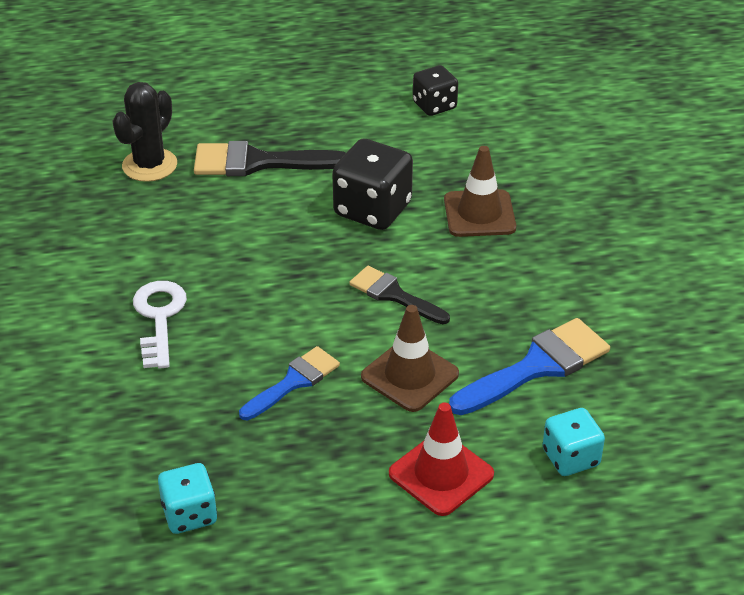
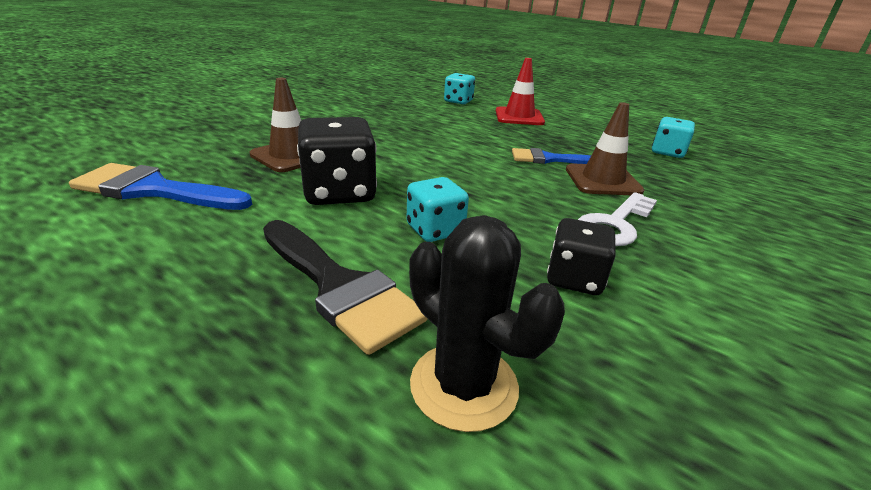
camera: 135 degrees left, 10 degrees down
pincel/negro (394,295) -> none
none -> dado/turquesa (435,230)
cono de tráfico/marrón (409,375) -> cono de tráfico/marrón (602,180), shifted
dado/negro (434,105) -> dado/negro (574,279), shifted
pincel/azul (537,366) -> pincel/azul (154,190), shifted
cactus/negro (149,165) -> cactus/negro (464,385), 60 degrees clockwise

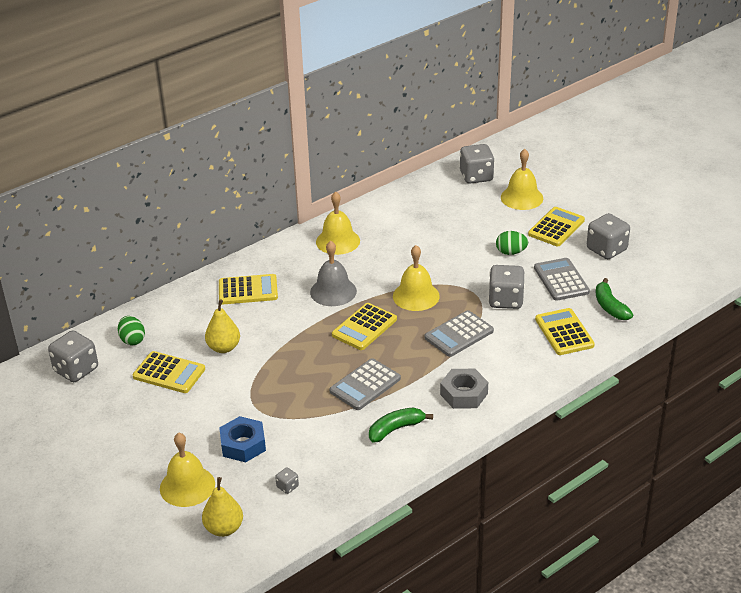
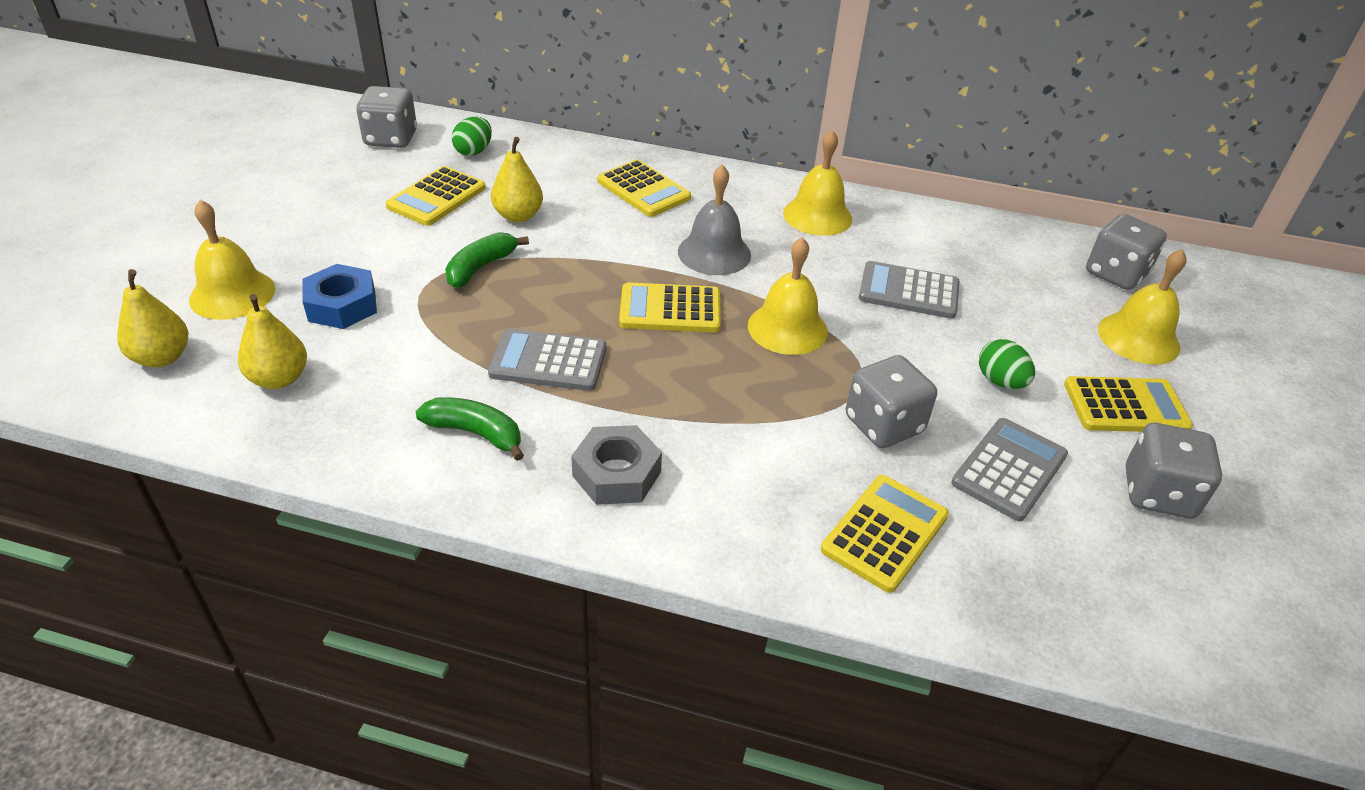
camera: 50 degrees right, 5 degrees up
calculadora/gris (459,334) -> calculadora/gris (908,291), shifted
plátano/verde (610,307) -> plátano/verde (481,267), shifted
dado/gris (287,486) -> pera/amarillo (279,379)
calculadora/amarillo (169,373) -> calculadora/amarillo (436,197), 45 degrees clockwise

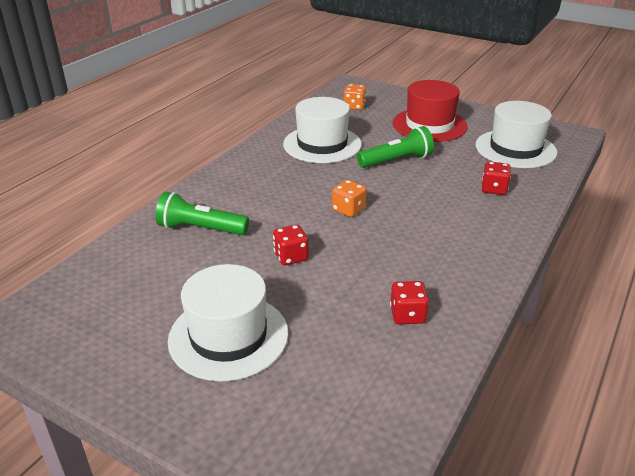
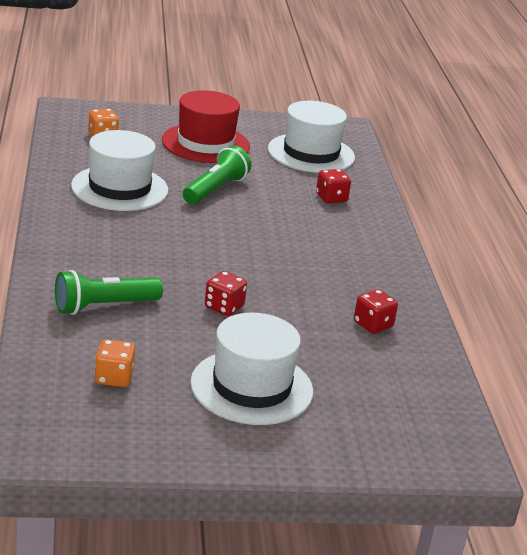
camera: 40 degrees left, 5 degrees down
dado/naranja (348,209) -> dado/naranja (114,378), shifted

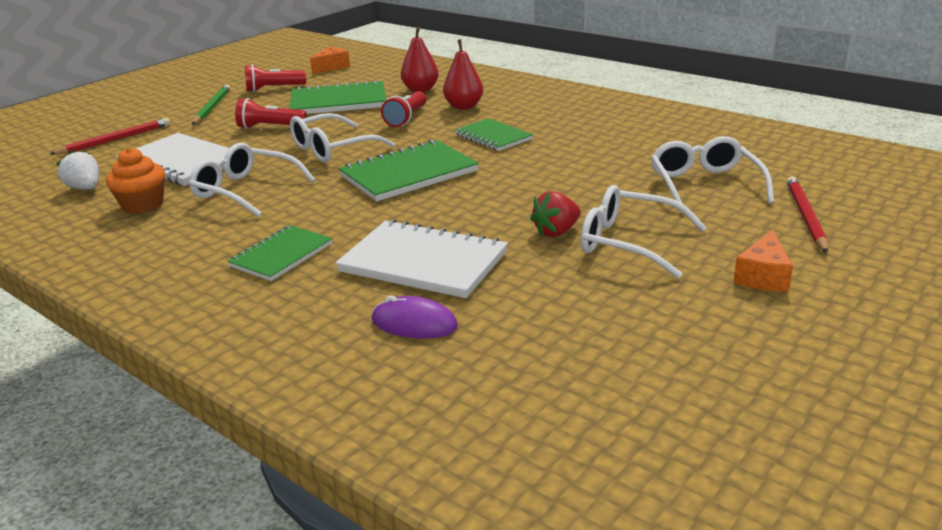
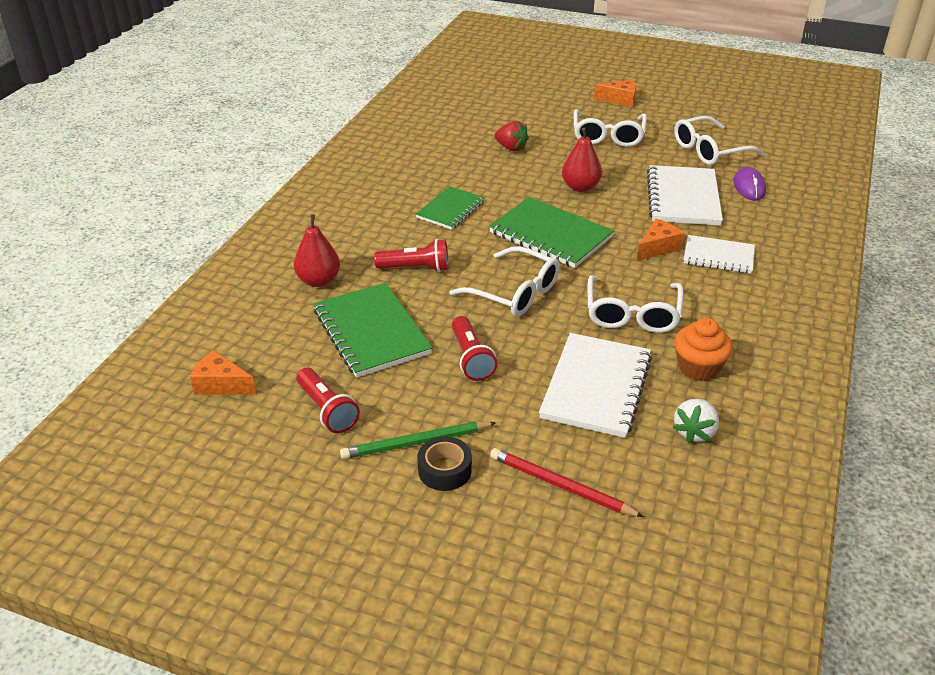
camera: 110 degrees left, 10 degrees up
lápiz/rojo (805,216) -> none
none -> cinta adhesiva/negro (444,470)
none -> queso/naranja (657,248)
pera/rojo (464,107) -> pera/rojo (580,187), shifted
fresa/rojo (556,232) -> fresa/rojo (511,148), shifted
gafas/blanco (704,185) -> gafas/blanco (709,150), shifted
cuaderno/verde (281,255) -> cuaderno/blanco (718,256)

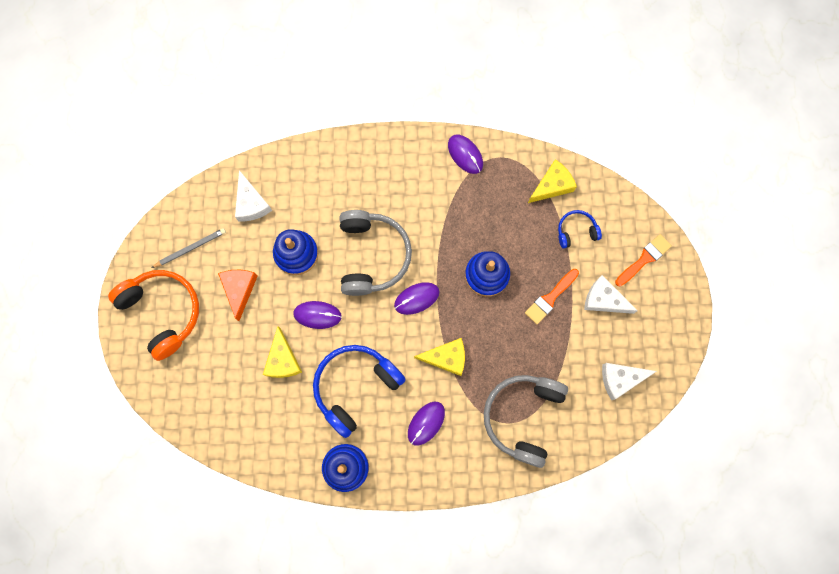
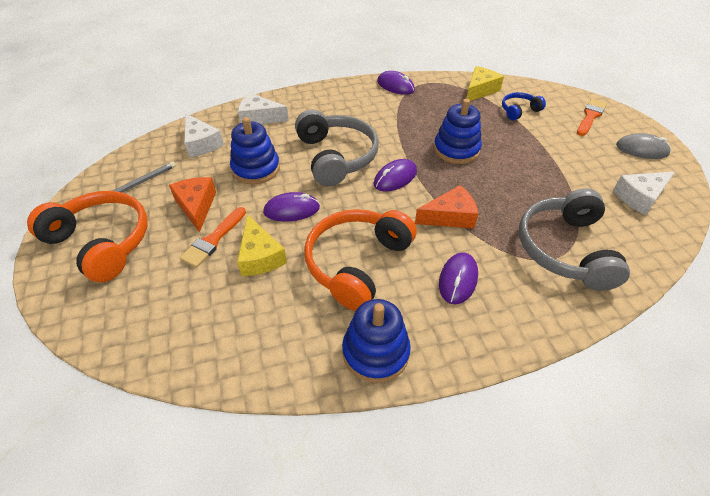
camera: 15 degrees left, 30 degrees down
none -> ratón/gris (641,149)
pincel/naranja (550,298) -> pincel/naranja (213,240), shifted
queso/blanco (604,299) -> queso/blanco (259,117), shifted
auriculares/azul (355,387) -> auriculares/naranja (357,263)
queso/amarillo (446,357) -> queso/naranja (450,216)

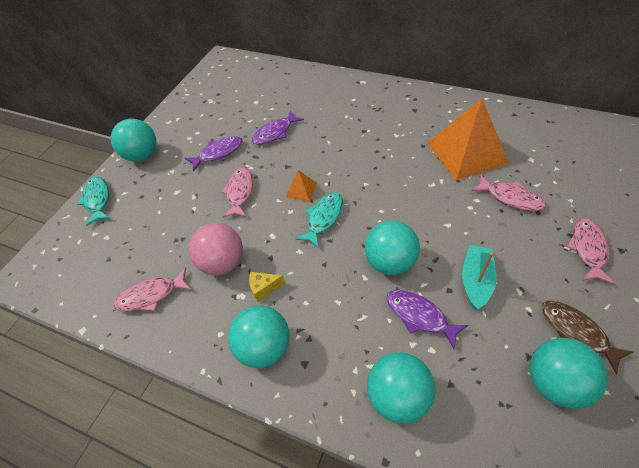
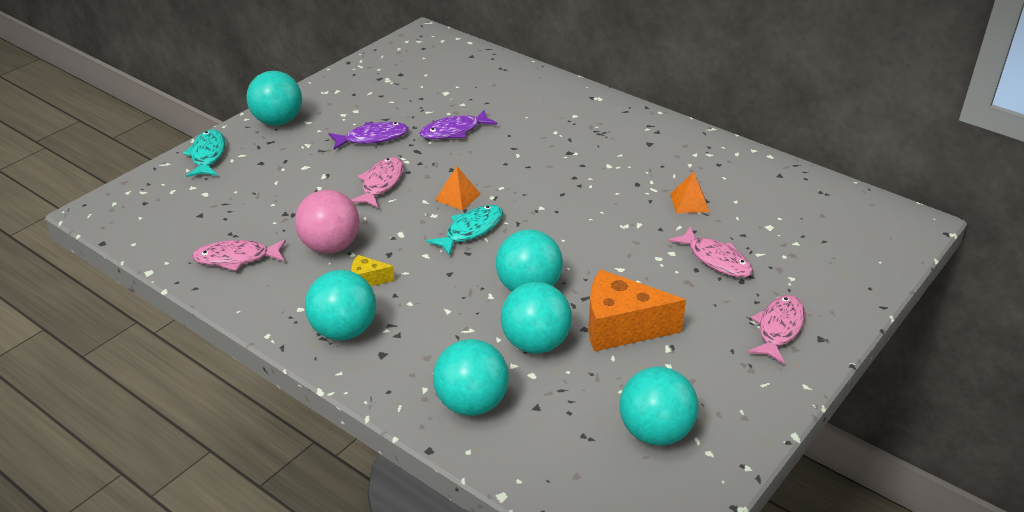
camera: 10 degrees right, 15 degrees down
pez/marrón (576,332) -> none
pez/morado (420,316) -> pelota/turquesa (535,343)
barco/turquesa (476,281) -> queso/naranja (621,327)
pirámide/naranja (466,152) -> pirámide/naranja (689,202), x0.42

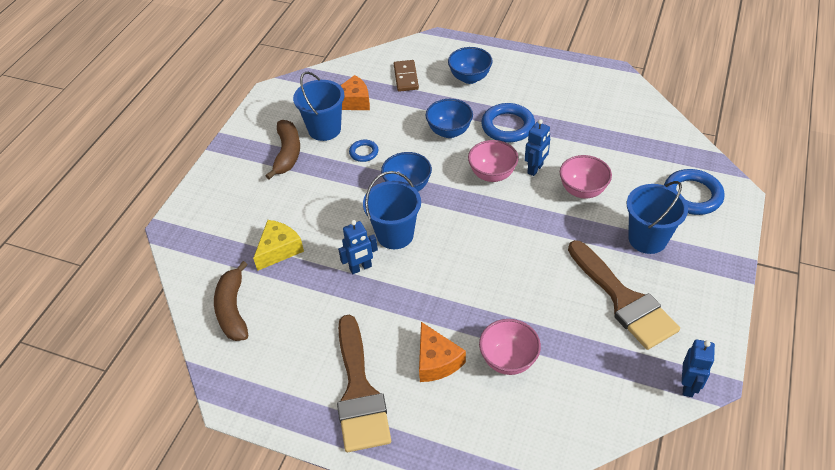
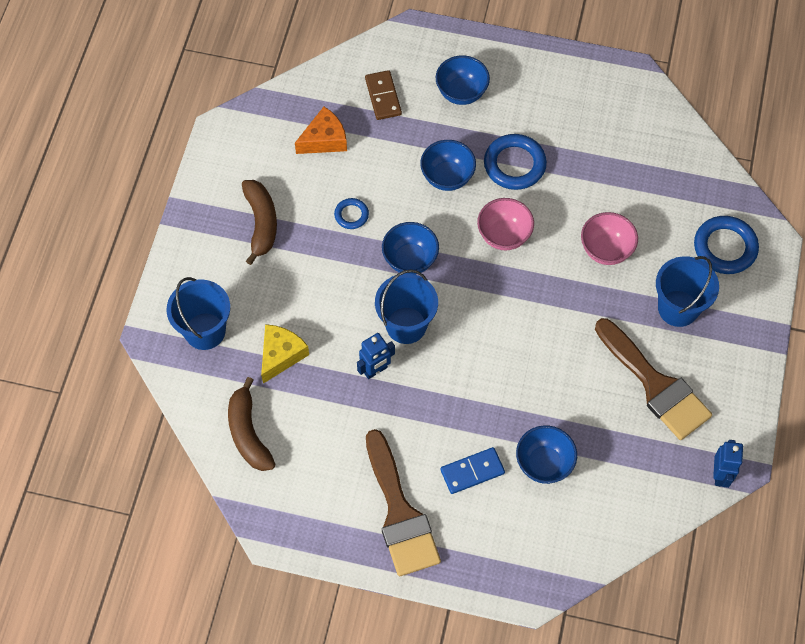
camera: 10 degrees left, 15 degrees up
robot/azul (535,169) -> none
balde/azul (324,129) -> balde/azul (205,331), shifted
queso/naranja (436,361) -> ficha de dominó/azul (472,472)
cuenco/rosa (508,360) -> cuenco/azul (544,464)

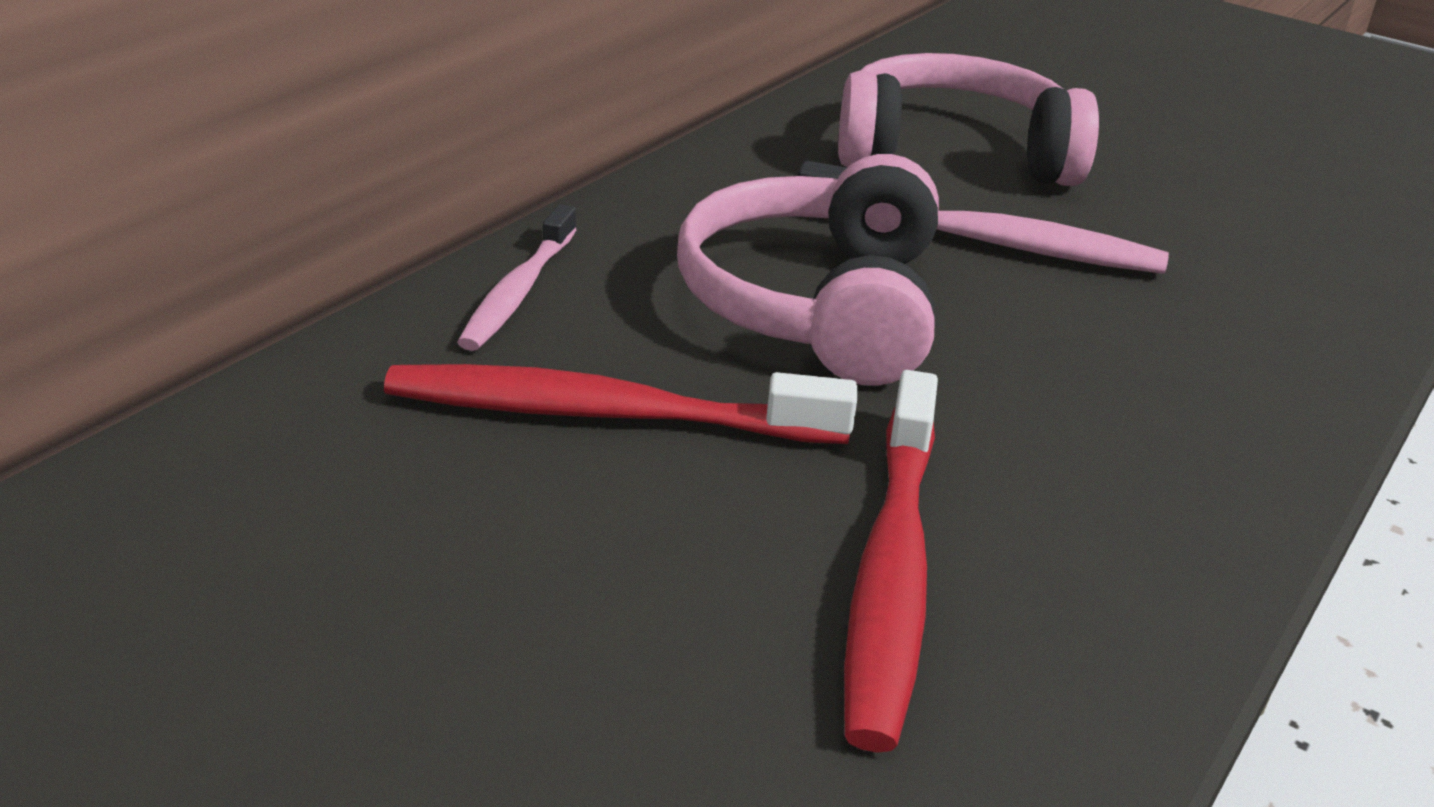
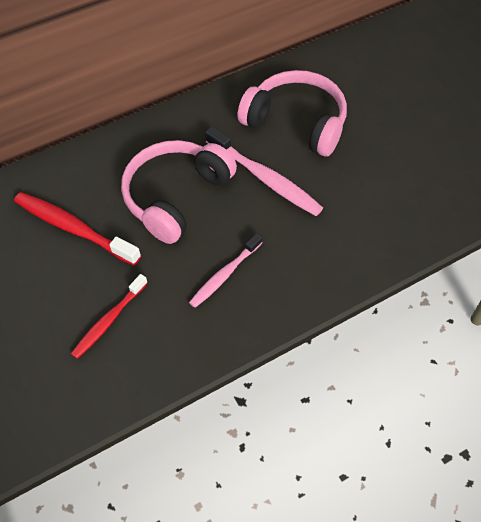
camera: 30 degrees right, 25 degrees up
cepillo de dientes/rosa (518,292) -> cepillo de dientes/rosa (225,275), shifted
cepillo de dientes/rojo (892,572) -> cepillo de dientes/rojo (109,320), x0.64

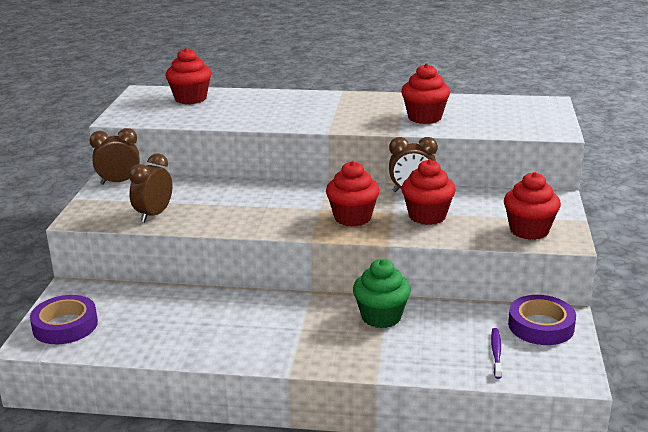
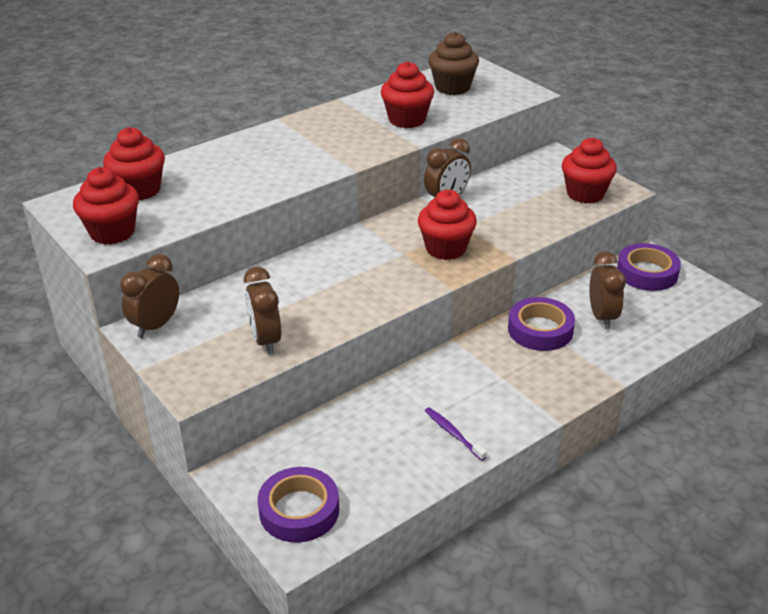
camera: 45 degrees left, 10 degrees up
none -> magdalena/marrón (452,87)
none -> despertador/marrón (602,317)
magdalena/rojo (427,216) -> magdalena/rojo (112,232), shifted
cepillo de dientes/morado (496,353) -> cepillo de dientes/morado (453,434), shifted
magdalena/verde (381,317) -> cinta adhesiva/morado (540,330)

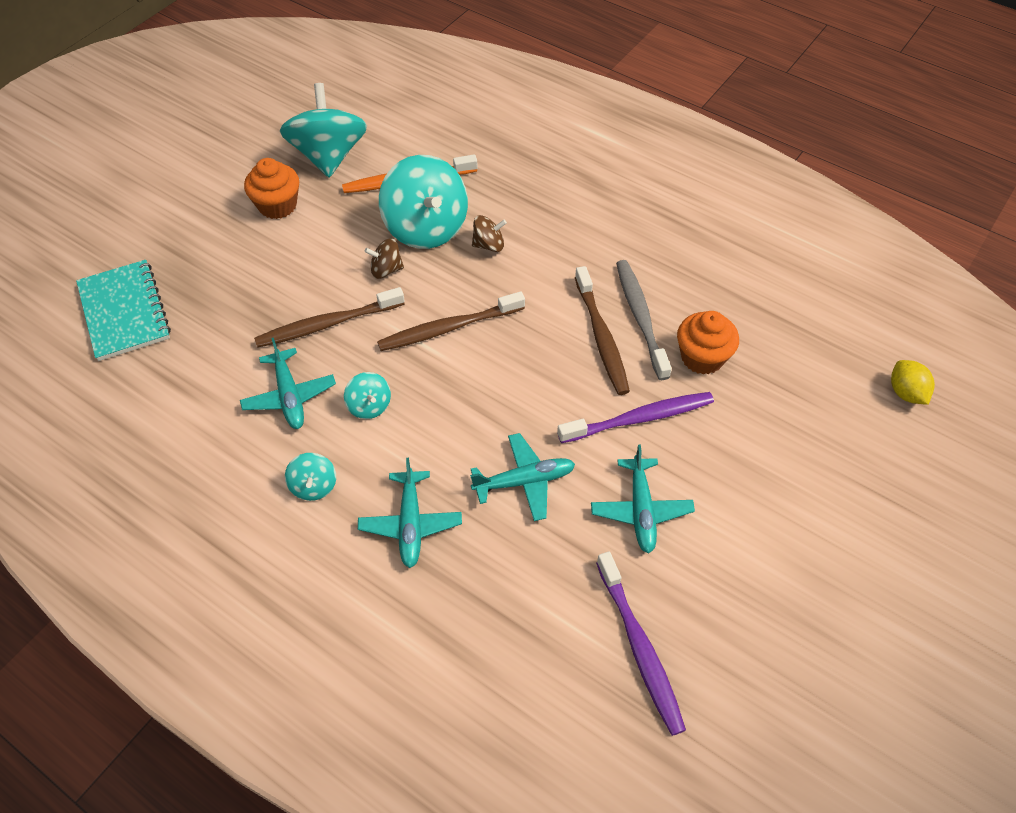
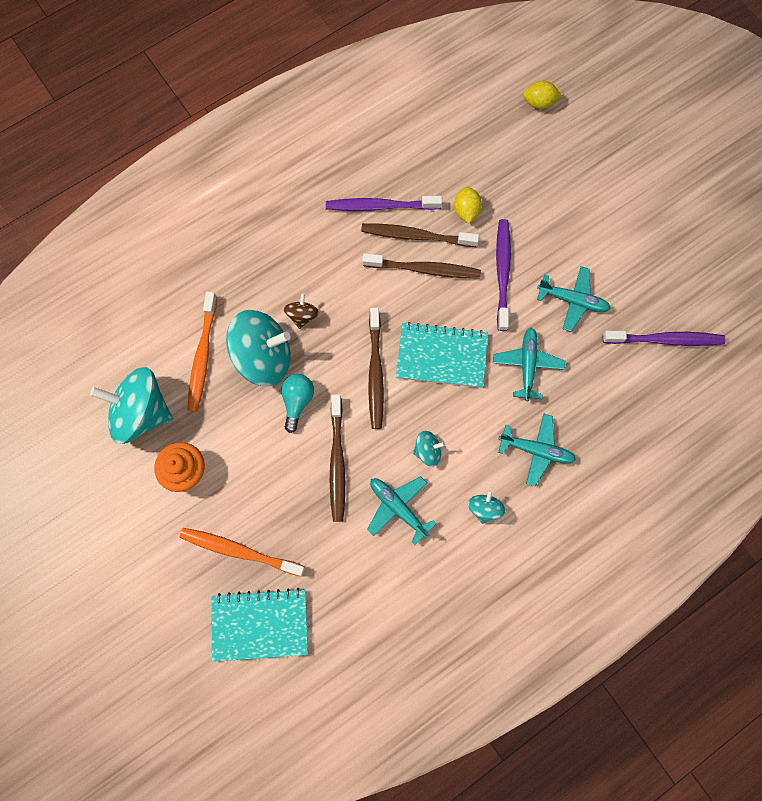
camera: 70 degrees left, 20 degrees up
none -> cepillo de dientes/naranja (240,551)
none -> cepillo de dientes/morado (381,206)
none -> cuaderno/turquesa (441,356)
peonza/marrón (386,270) -> bombilla/turquesa (297,401)
magdalena/naranja (702,357) -> limón/amarillo (466,211)
cepillo de dientes/gris (640,318) -> cepillo de dientes/marrón (416,236)
avión/turquesa (289,396) -> avión/turquesa (398,507), 135 degrees counterclockwise
peonza/turquesa (314,486) -> peonza/turquesa (484,508), 90 degrees counterclockwise

